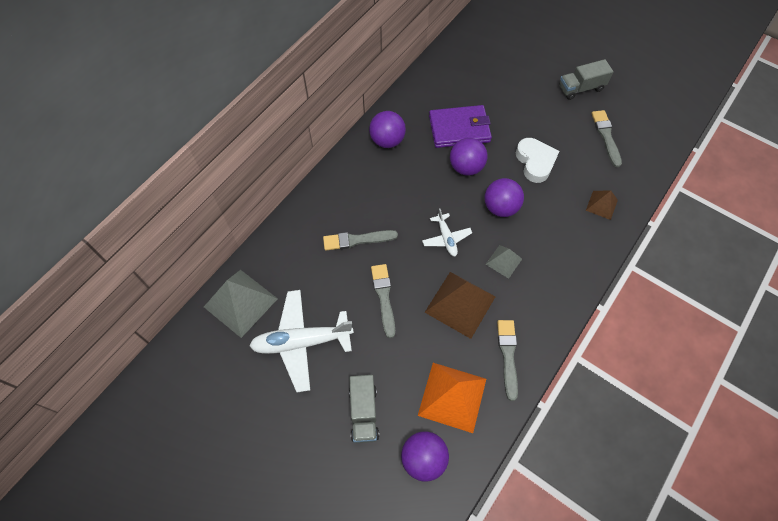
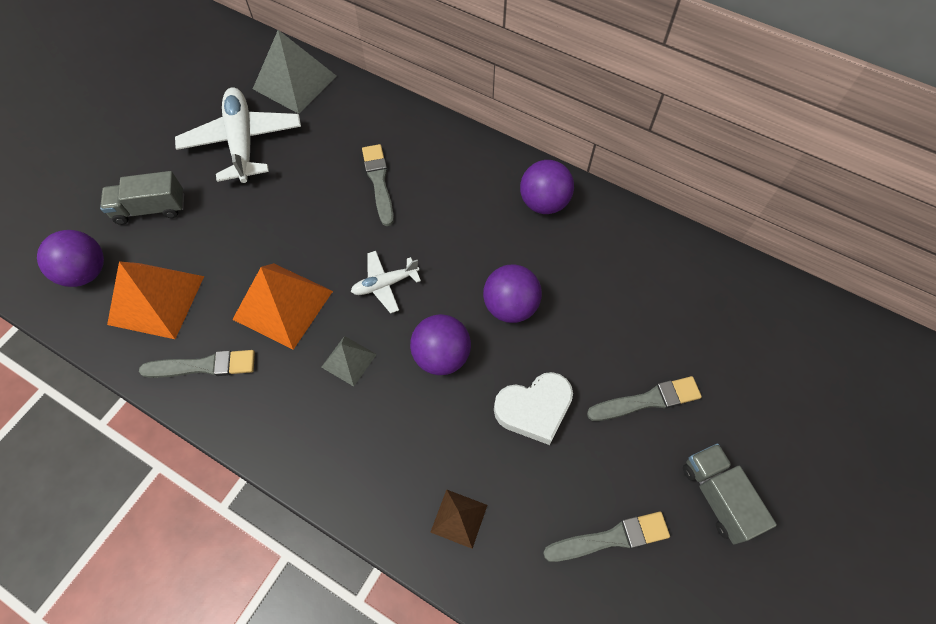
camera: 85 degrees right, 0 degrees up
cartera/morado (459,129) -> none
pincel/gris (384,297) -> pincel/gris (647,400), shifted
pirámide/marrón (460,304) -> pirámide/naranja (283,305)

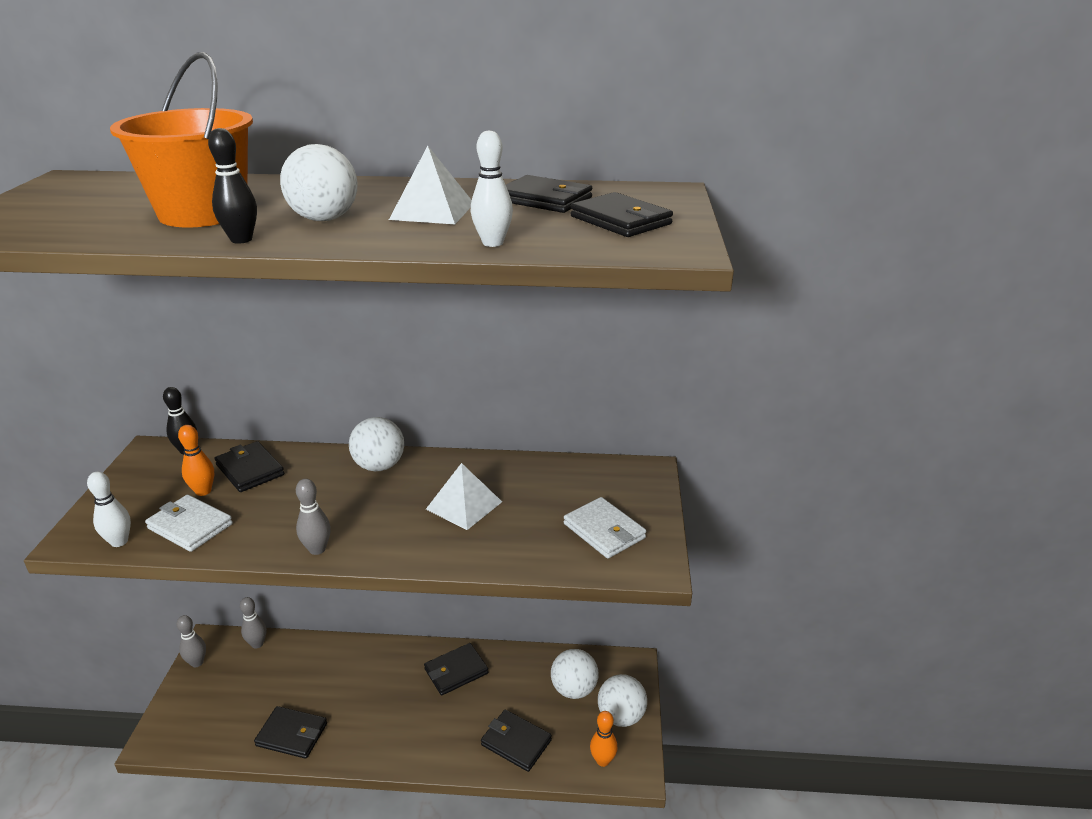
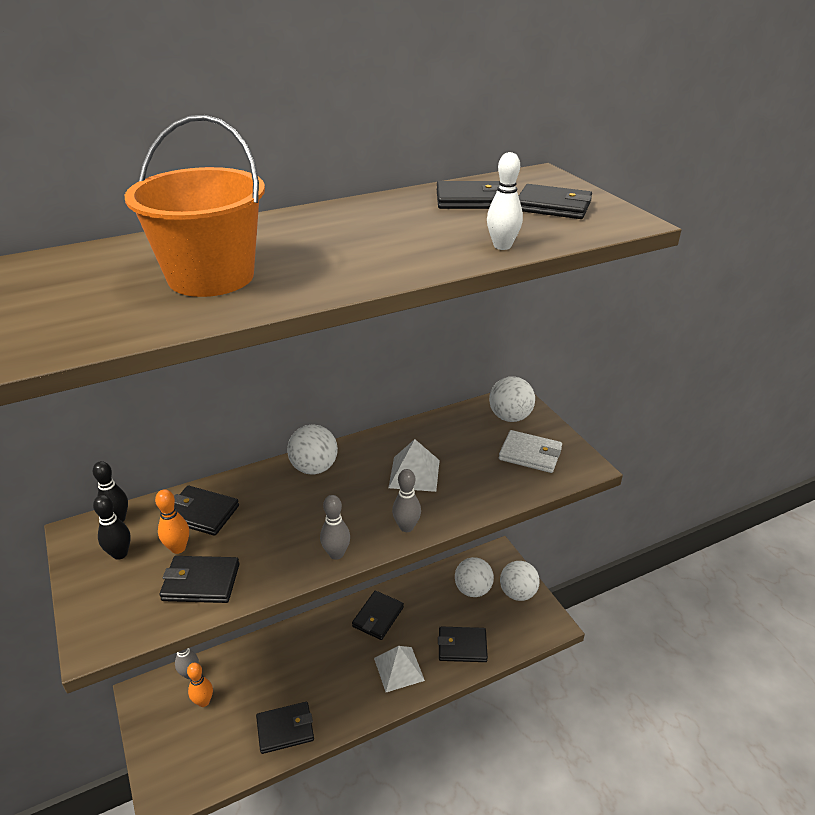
camera: 30 degrees left, 5 degrees up
bolo/blanco (119,541) -> none
bolo/gris (197,662) -> bolo/gris (406,527), shifted
bolo/negro (241,240) -> bolo/negro (120,554), shifted
pelota/blanco (324,219) -> pelota/blanco (510,417), shifted
pirámide/blanco (432,211) -> pirámide/blanco (398,669), shifted
bolo/naranja (602,760) -> bolo/naranja (203,701), shifted
cartera/blanco (190,526) -> cartera/negro (201,582)

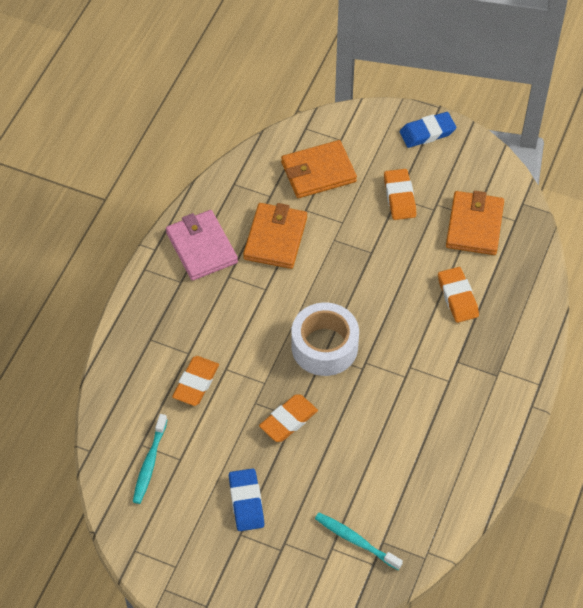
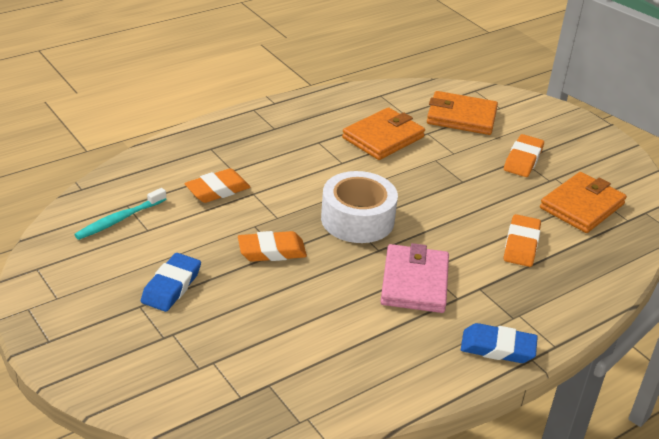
camera: 30 degrees right, 20 degrees down
cepillo de dientes/turquesa (356,541) -> none
cartera/rosa (201,247) -> cartera/rosa (414,282), shifted
goma de borrar/azul (427,132) -> goma de borrar/azul (497,348), shifted

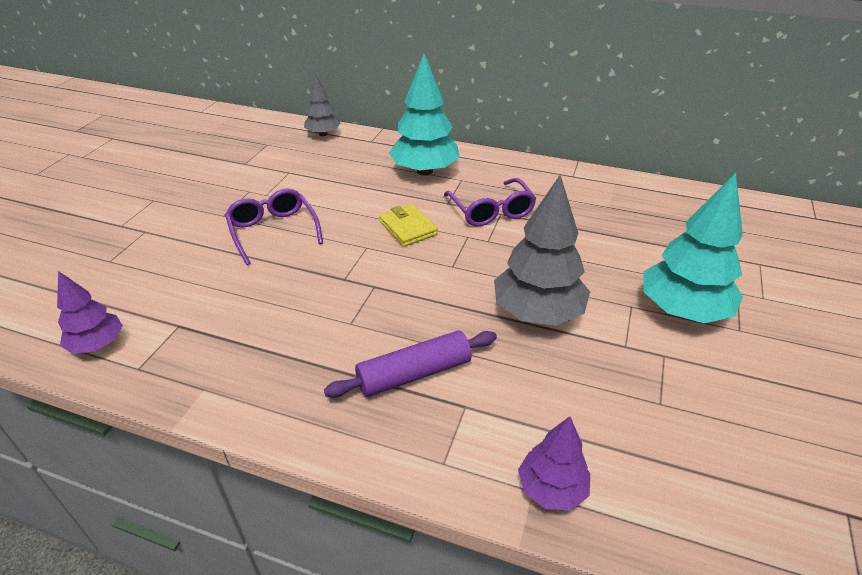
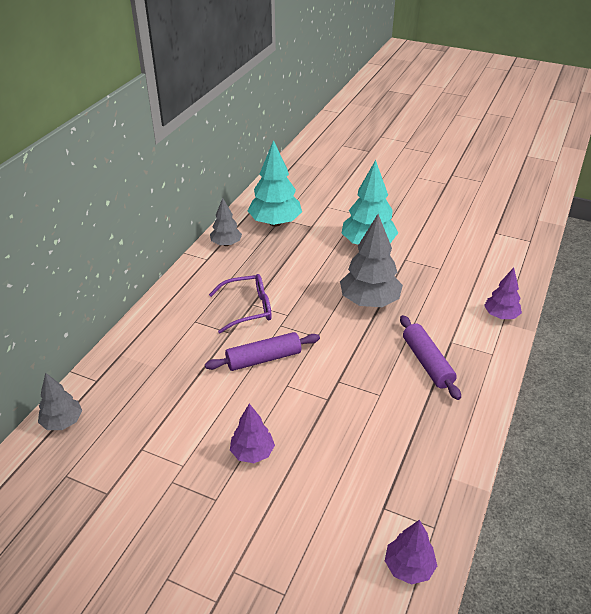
camera: 85 degrees left, 0 degrees up
none -> árbol/gris (226,244)
árbol/turquesa (424,171) -> árbol/turquesa (275,223), shifted
gafas/morado (273,231) -> árbol/morado (252,453)
cartera/amarillo (408,228) -> rodillo/morado (263,358)

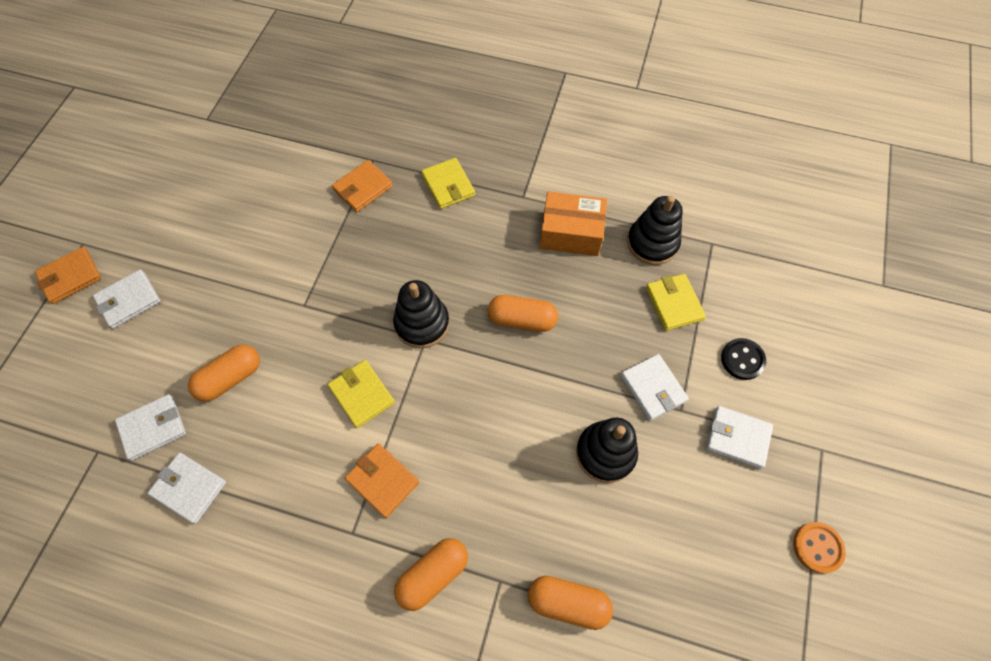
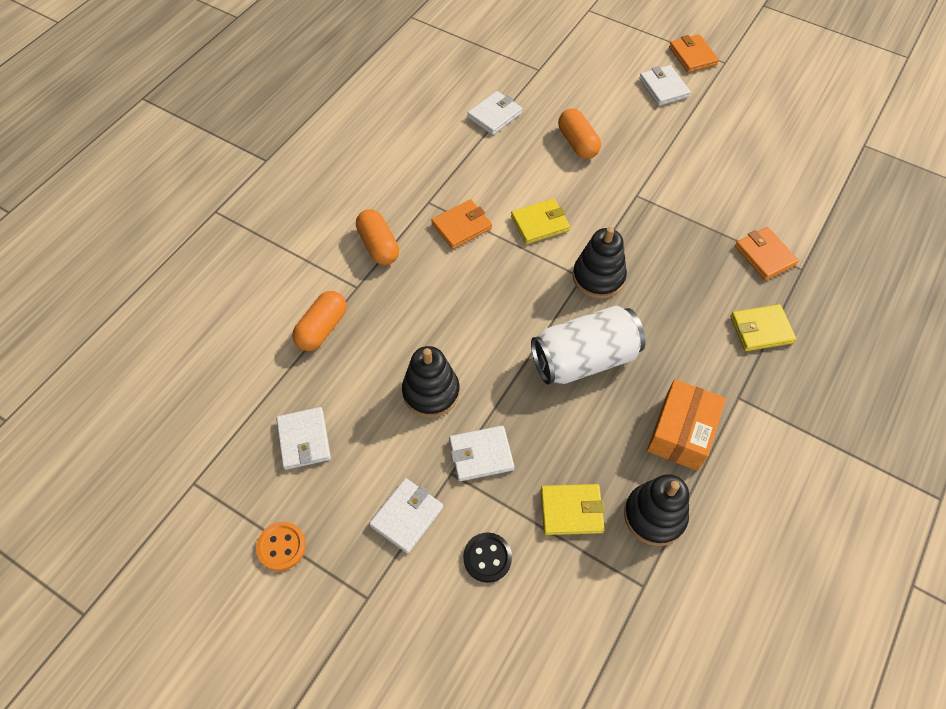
camera: 105 degrees right, 5 degrees down
cartera/blanco (153,428) -> cartera/blanco (304,440), shifted
cápsula/naranja (522,320) -> lata/blanco (584,359)

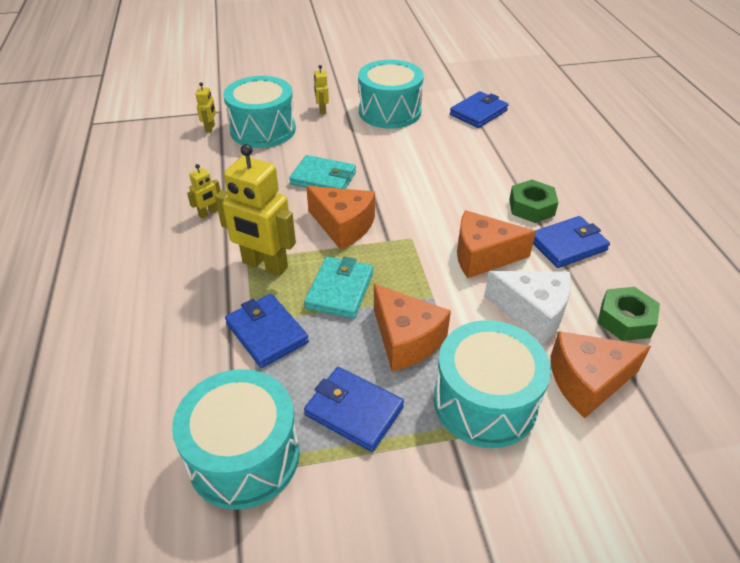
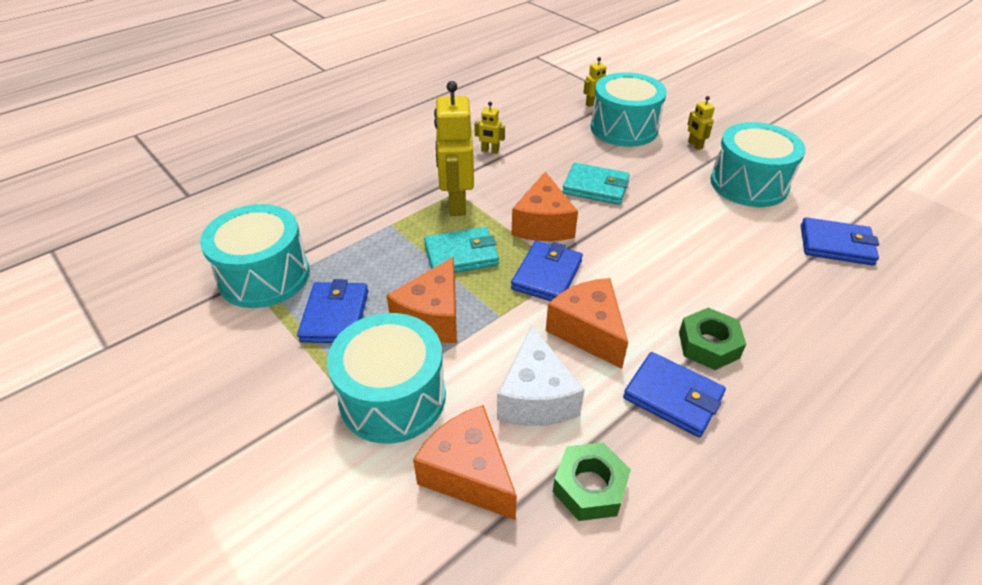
camera: 60 degrees right, 0 degrees up
cartera/azul (267,333) -> cartera/azul (547,275), shifted
cartera/turquesa (323,178) -> cartera/turquesa (595,187), 60 degrees counterclockwise
robot/amarillo (322,110) -> robot/amarillo (694,145), 75 degrees counterclockwise

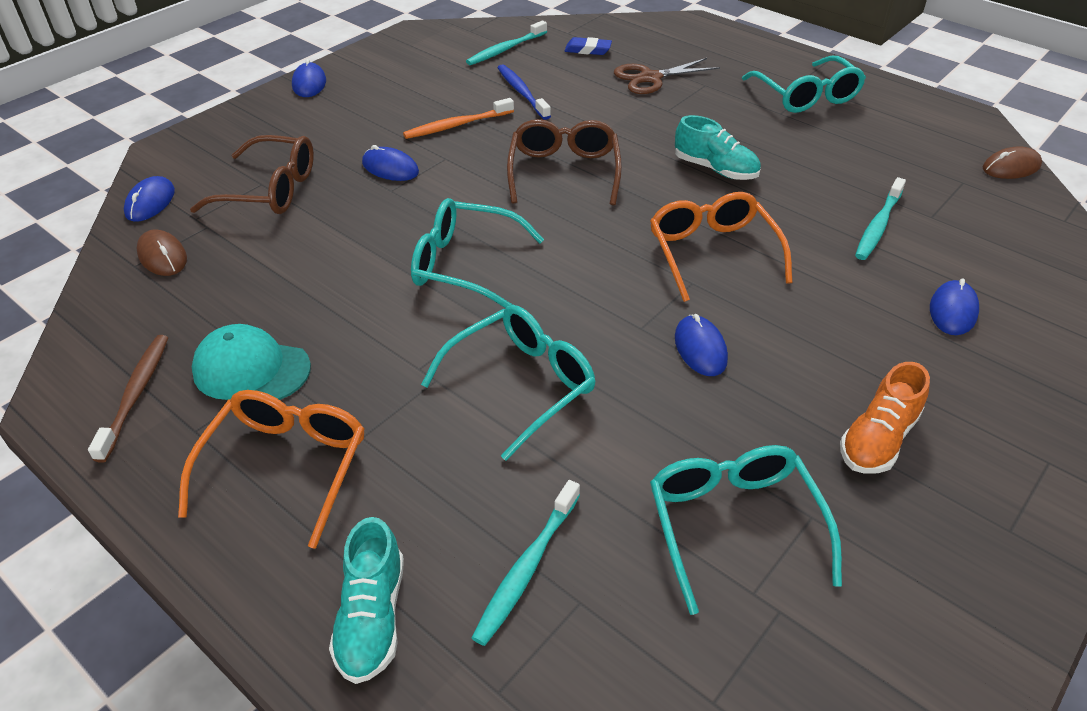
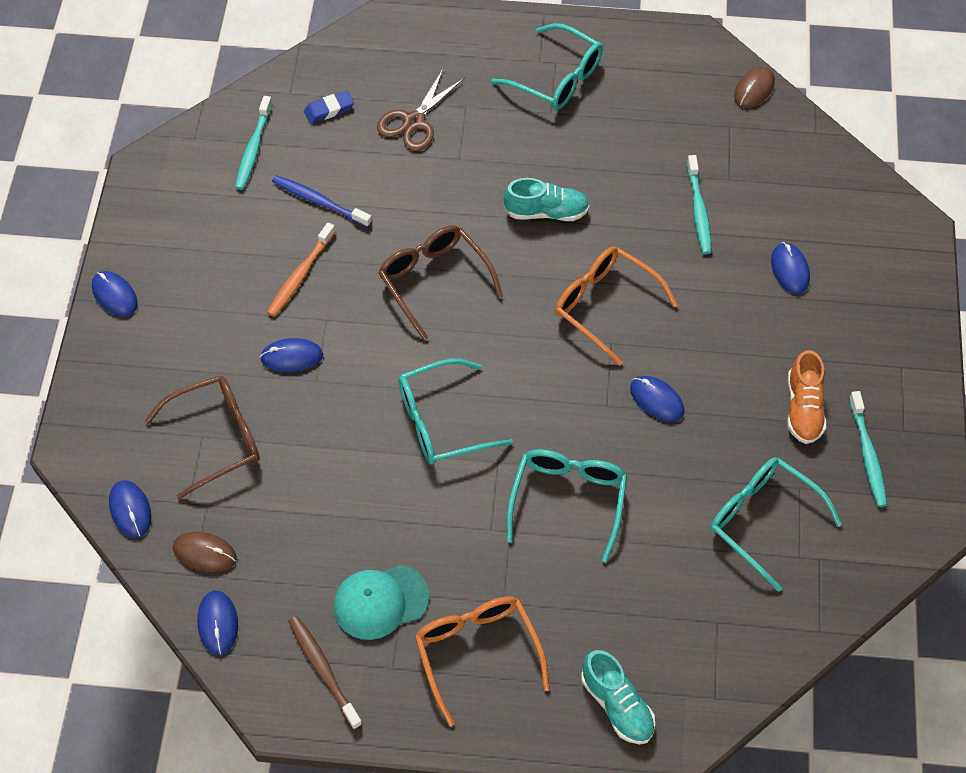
camera: 35 degrees left, 15 degrees up
none -> ratón/azul (218,623)
cepillo de dientes/turquesa (526,568) -> cepillo de dientes/turquesa (867,454), shifted

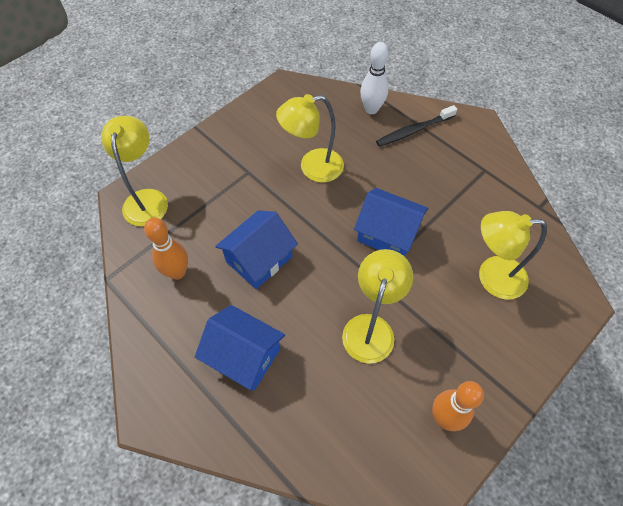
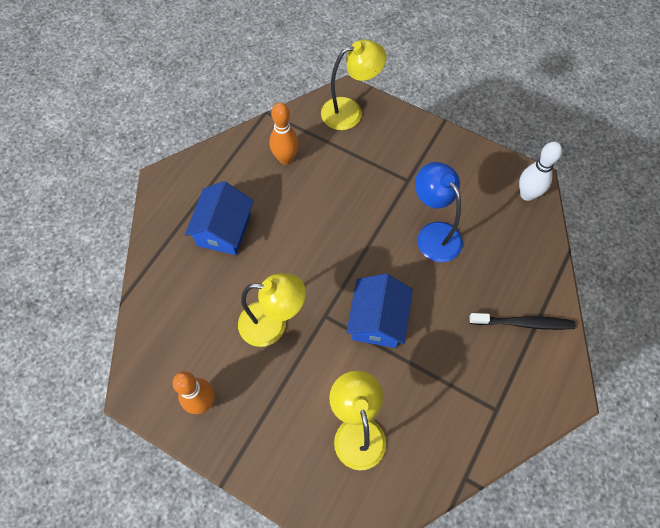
camera: 75 degrees right, 5 degrees up
casa/azul (259,259) -> none
bolo/blanco (371,109) -> bolo/blanco (527,194), shifted
lámpara/amarillo (312,167) -> lámpara/azul (433,234)
cepillo de dientes/negro (414,130) -> cepillo de dientes/negro (523,323), 135 degrees clockwise

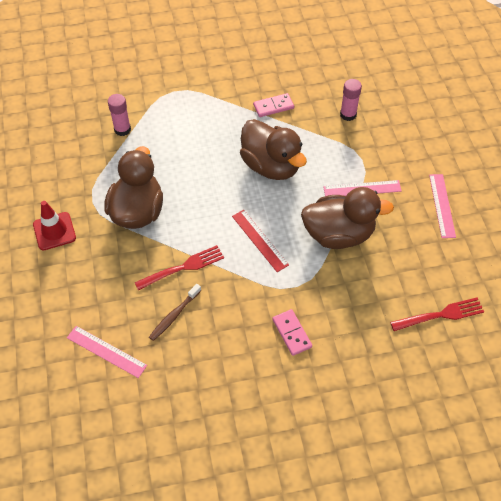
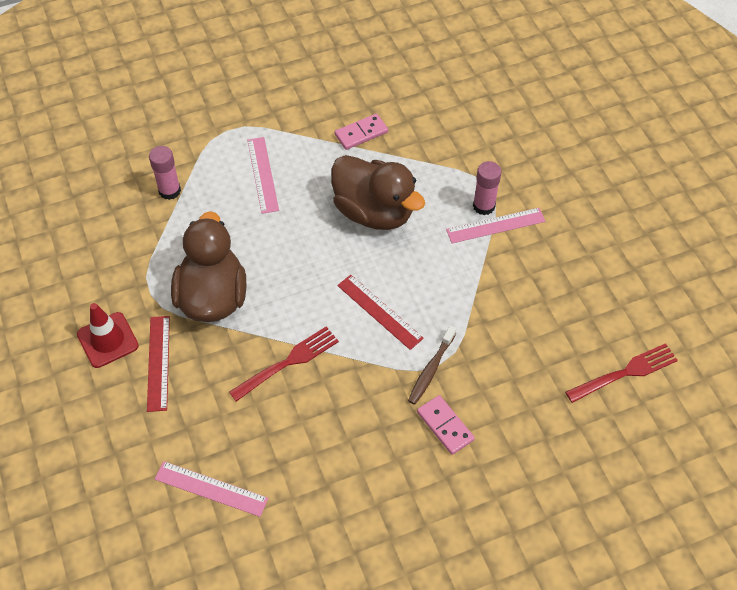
camera: 10 degrees left, 0 degrees up
pato/marrón (338,234) -> none
none -> regla/rojo (158,363)
cepillo de dientes/marrón (174,315) -> cepillo de dientes/marrón (431,369), shifted
barra de pegamento/rosa (348,115) -> barra de pegamento/rosa (484,206), shifted
regla/rosa (442,205) -> regla/rosa (263,174), shifted

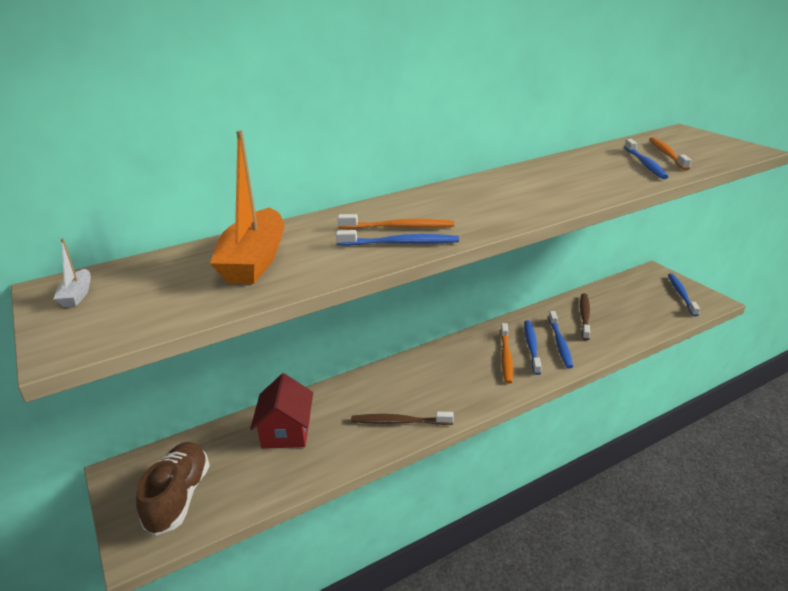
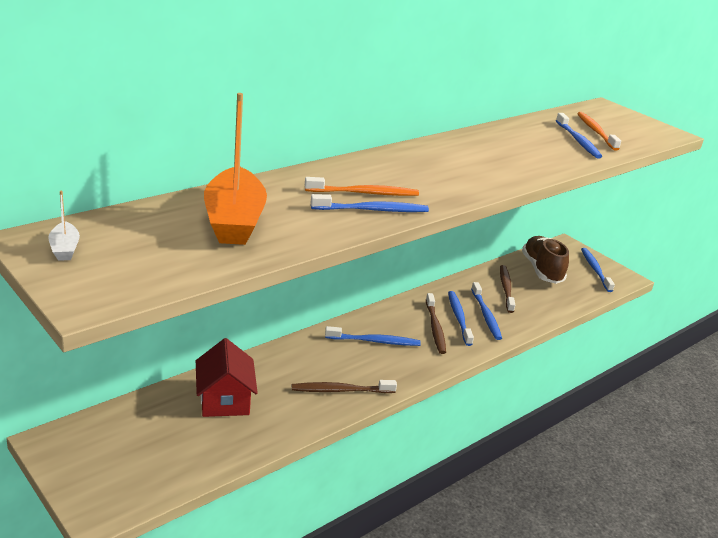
camera: 15 degrees left, 0 degrees up
none -> cepillo de dientes/azul (375,341)
zapato/marrón (179,498) -> zapato/marrón (542,270), shifted
cepillo de dientes/naranja (506,357) -> cepillo de dientes/marrón (435,328)

